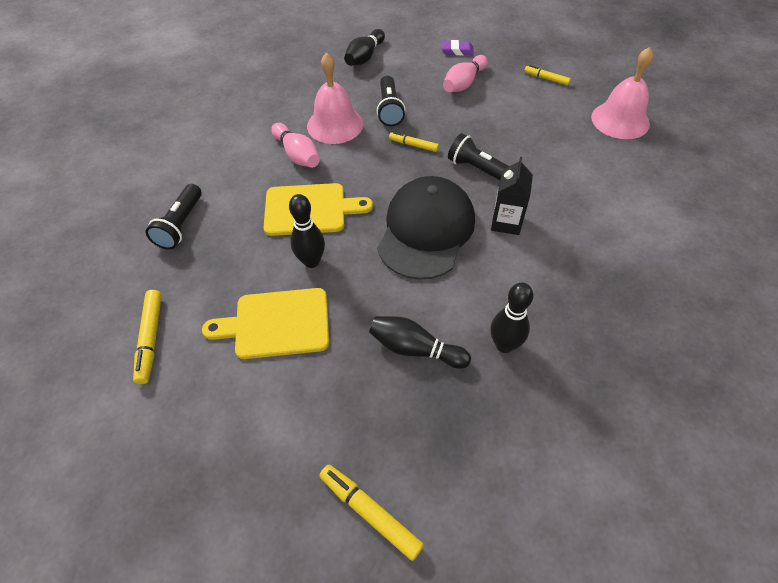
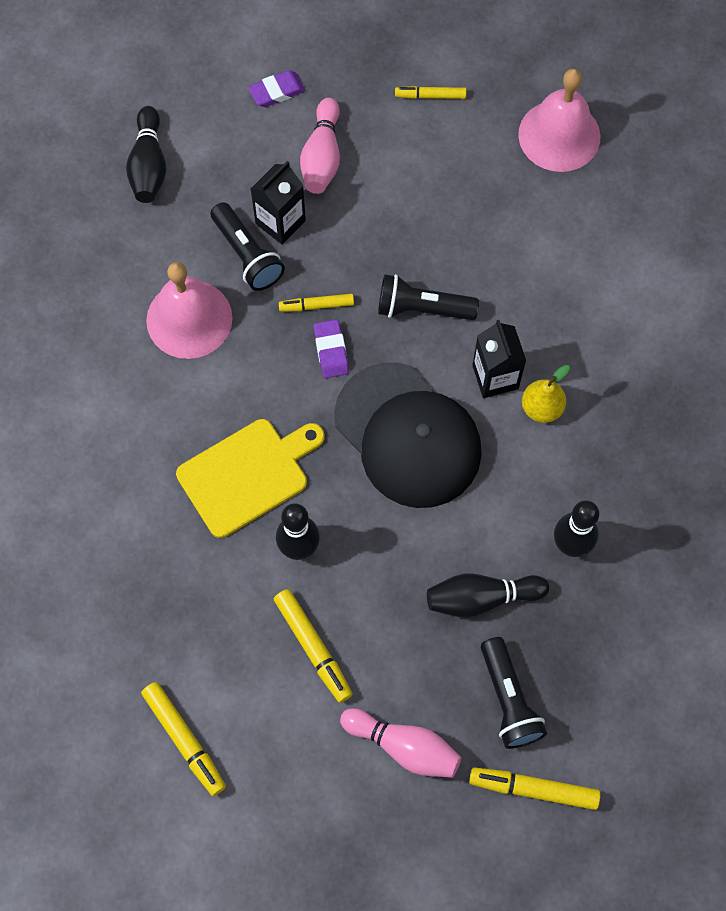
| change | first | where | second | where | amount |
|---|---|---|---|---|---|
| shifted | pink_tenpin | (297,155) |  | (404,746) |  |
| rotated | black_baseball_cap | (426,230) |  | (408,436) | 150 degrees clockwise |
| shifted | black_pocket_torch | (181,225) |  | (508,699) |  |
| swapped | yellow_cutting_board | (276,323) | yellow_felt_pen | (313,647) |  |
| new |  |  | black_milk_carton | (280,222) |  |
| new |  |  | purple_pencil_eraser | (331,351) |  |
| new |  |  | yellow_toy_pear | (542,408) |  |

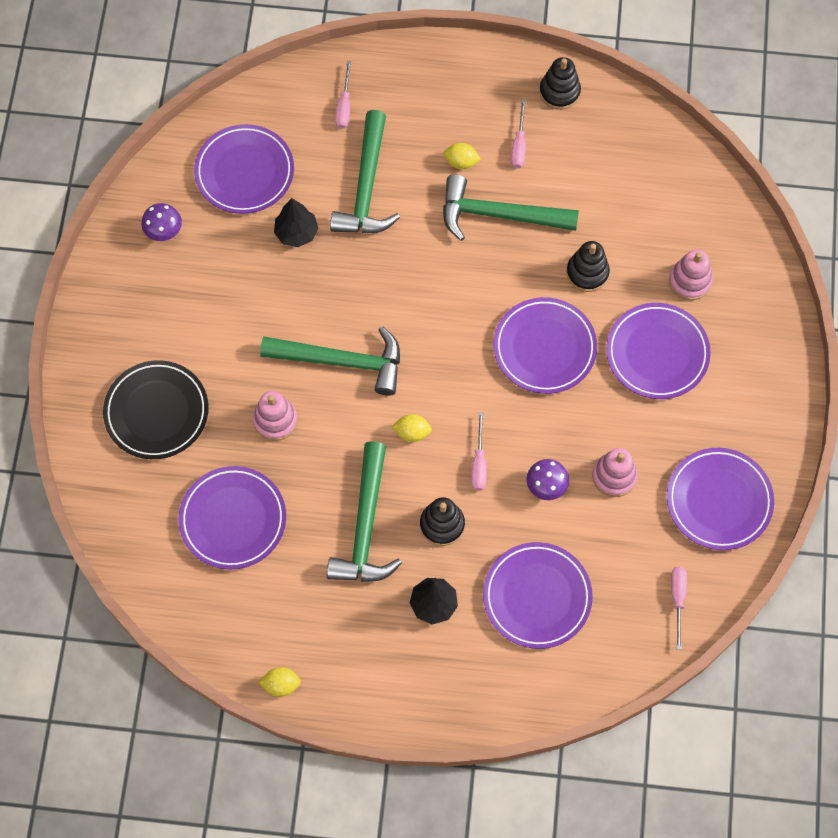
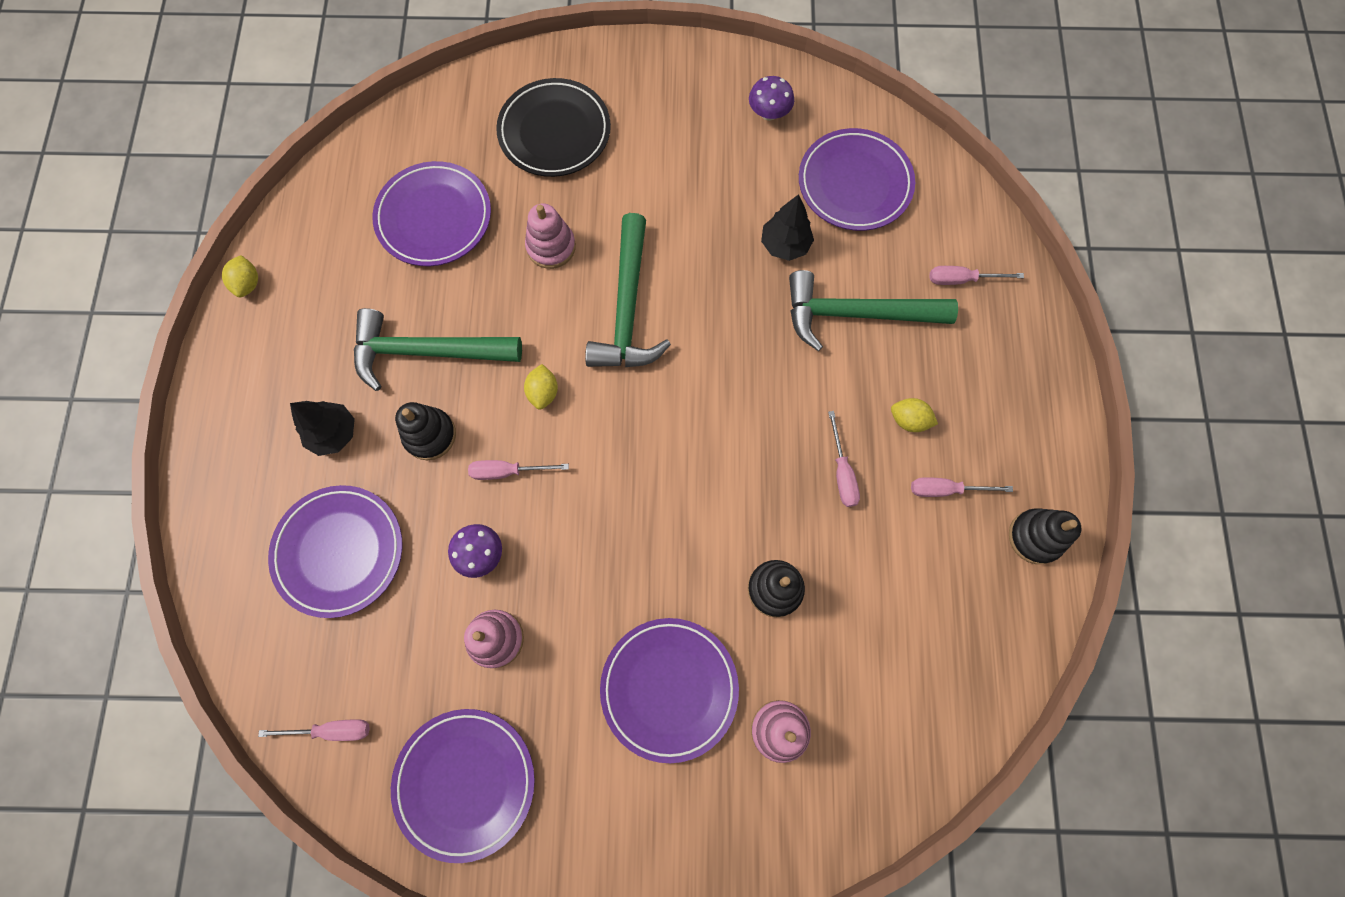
| change | first | where | second | where | amount |
|---|---|---|---|---|---|
| rotated | yellow_citrus_fruit | (461,162) |  | (909,420) | 75 degrees counterclockwise |
| swapped | leaf-green_carpenter's_hammer | (499,215) | pink_screwdriver | (842,472) |  |
| gone | purple_flat_dish | (544,348) |  |  |  |

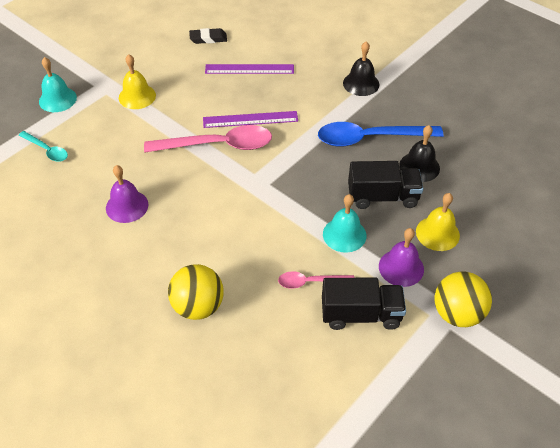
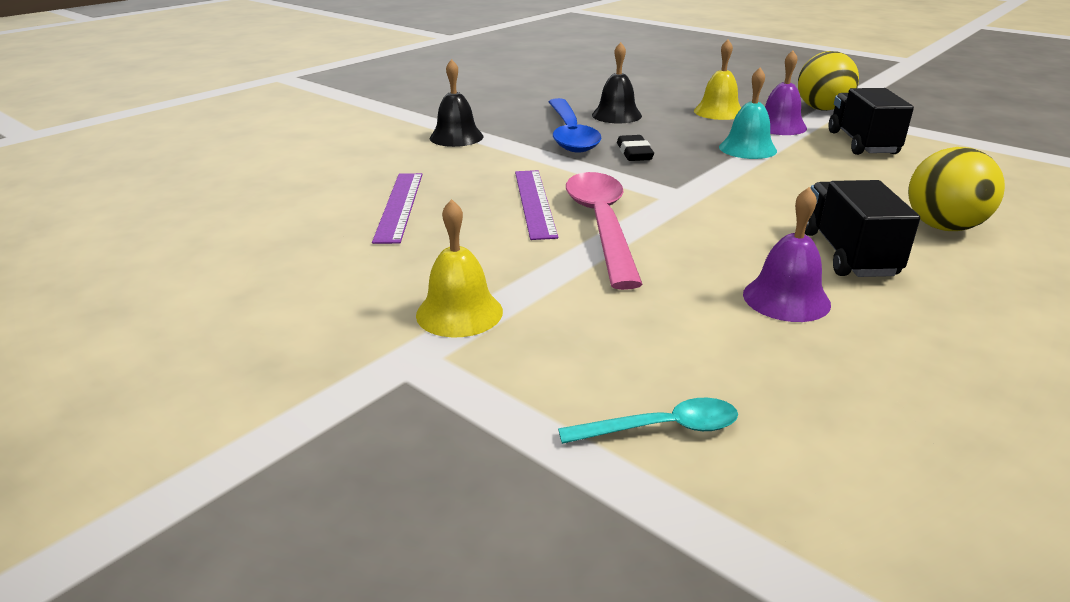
| change | first | where | second | where | amount |
|---|---|---|---|---|---|
| shifted | black_pencil_eraser | (208,38) |  | (634,153) |  |
| gone | turquoise_school_bell | (57,99) |  |  |  |
| rotated | turquoise_teaspoon | (47,150) |  | (661,428) | 45 degrees clockwise |
| shifted | black_toy_truck | (382,197) |  | (848,254) |  |
| gone | pink_teaspoon | (310,282) |  |  |  |

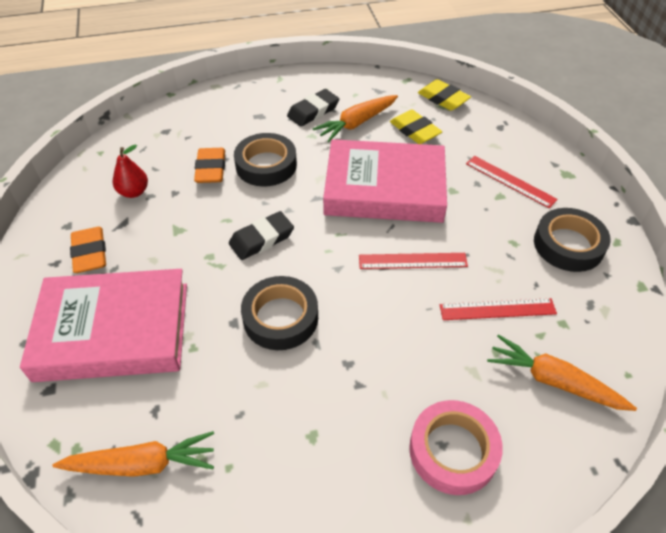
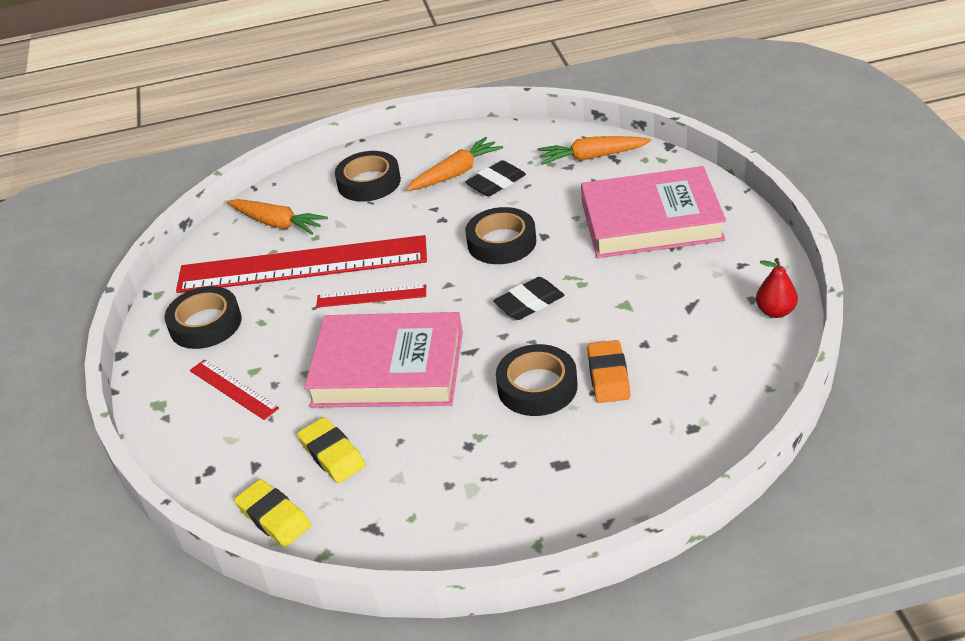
| change | first | where | second | where | amount |
|---|---|---|---|---|---|
| shifted | black_pencil_eraser | (313,111) |  | (496,183) |  |
| shifted | orange_root_vegetable | (357,123) |  | (455,173) |  |
| shifted | red_toy_pear | (134,192) |  | (775,311) |  |
| gone | orange_pencil_eraser | (90,253) |  |  |  |
| scaled | red_straightedge | (497,309) |  | (302,265) | x2.36 |
| repainted | pink_sticky_tape | (453,450) | black_sticky_tape | (369,182) |  |

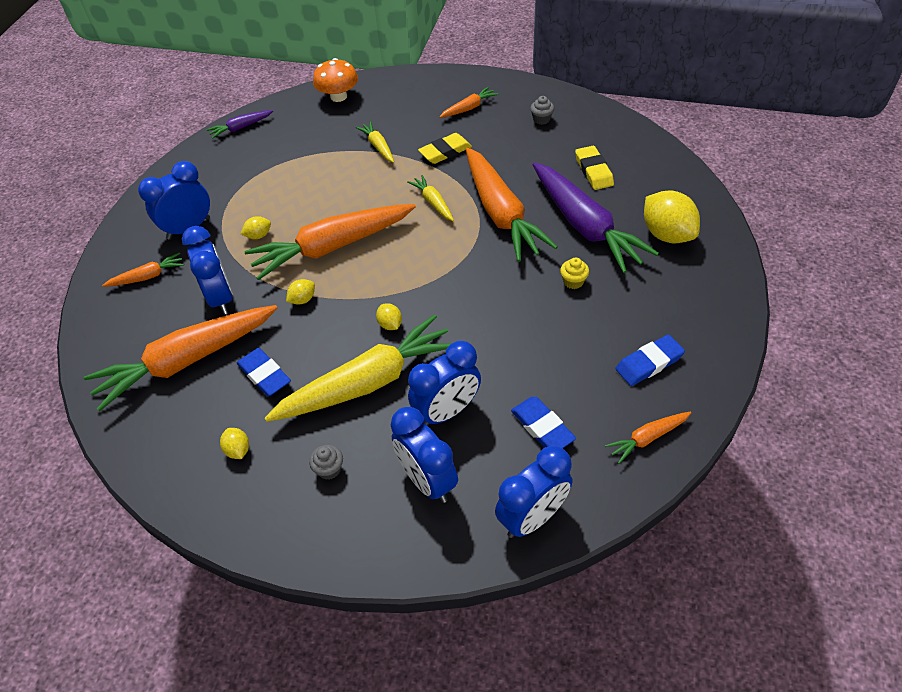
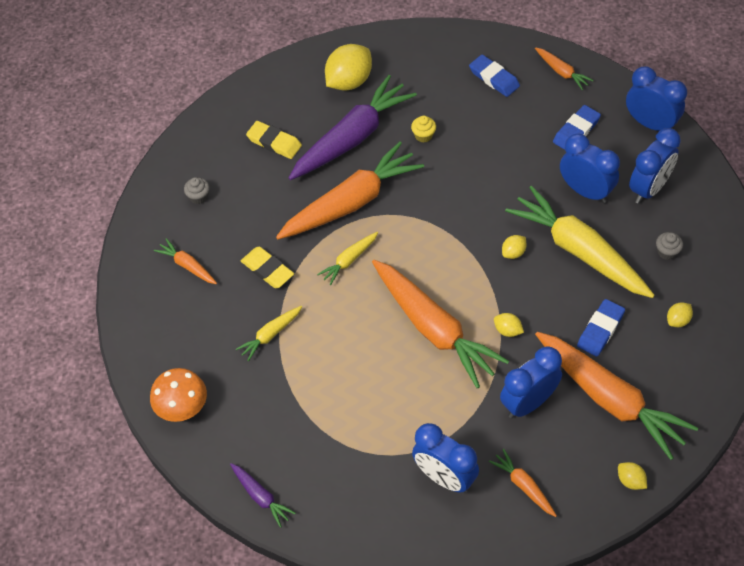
| change | first | where | second | where | amount |
|---|---|---|---|---|---|
| rotated | yellow_pencil_eraser | (593,171) |  | (274,142) | 60 degrees clockwise |
| shifted | yellow_citrus_fruit | (258,235) |  | (630,481) |  |

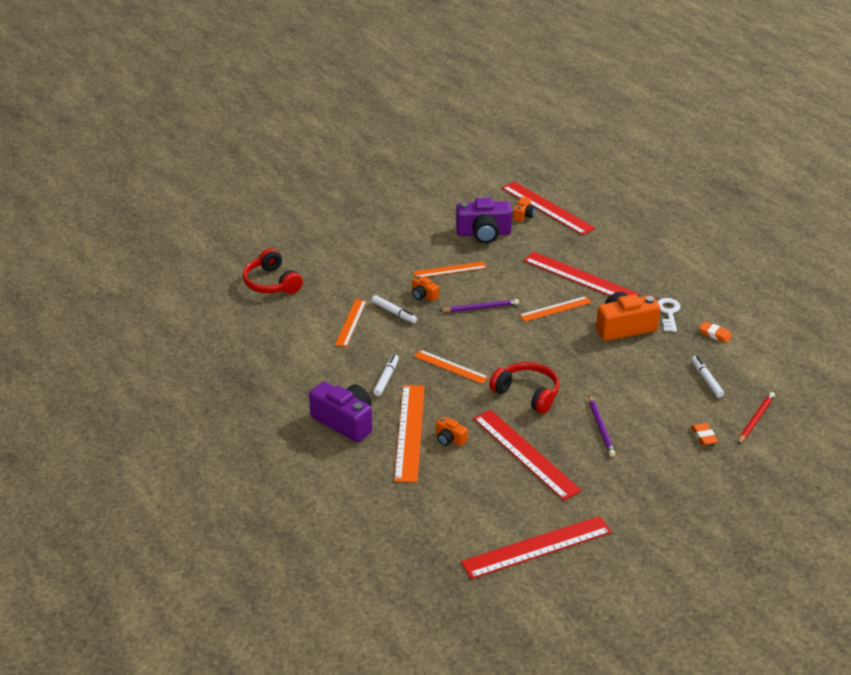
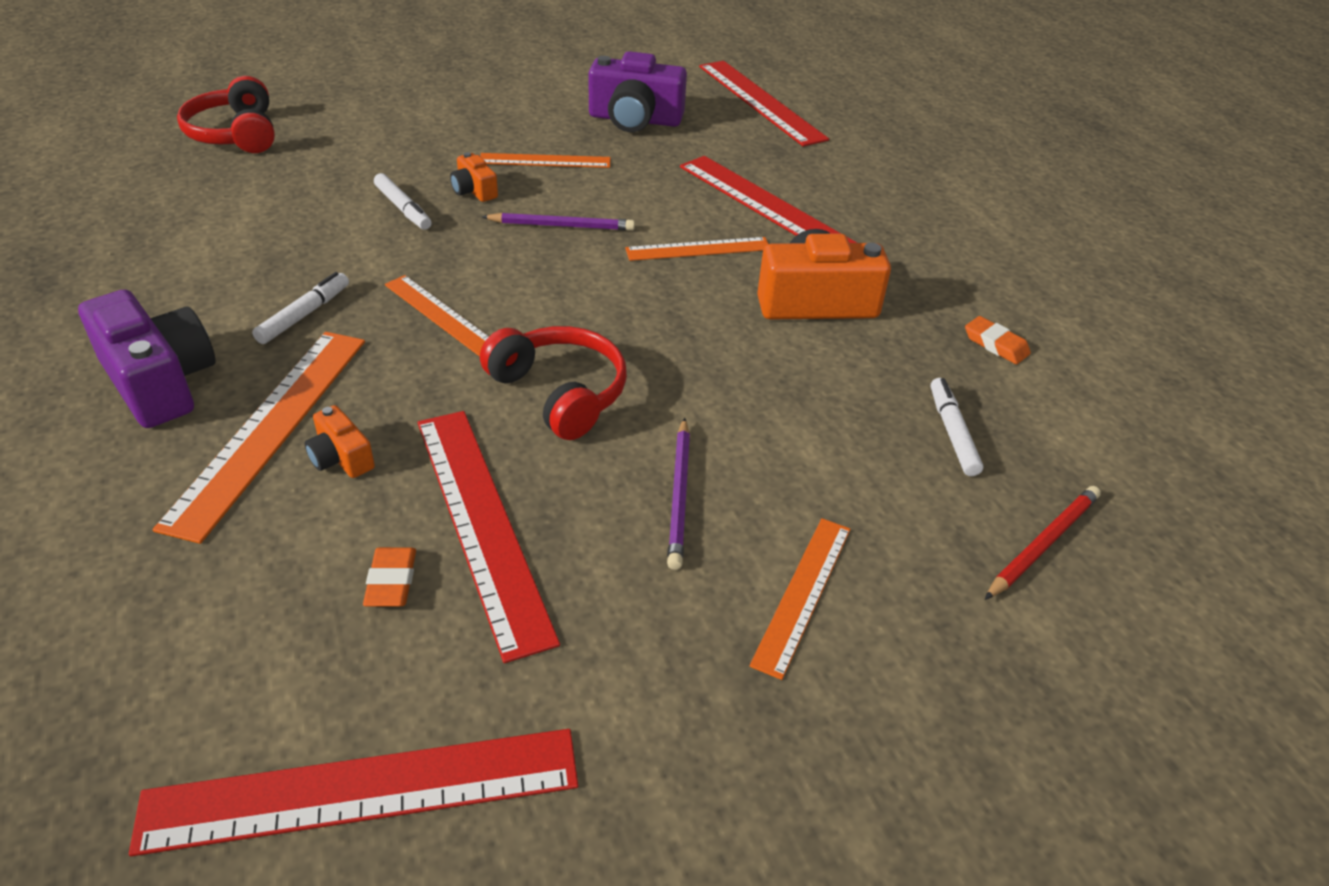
| change | first | where | second | where | amount |
|---|---|---|---|---|---|
| gone | orange_camera | (523,215) |  |  |  |
| gone | white_key | (668,313) |  |  |  |
| shifted | orange_straightedge | (351,323) |  | (803,594) |  |
| shifted | orange_pencil_eraser | (704,436) |  | (391,581) |  |

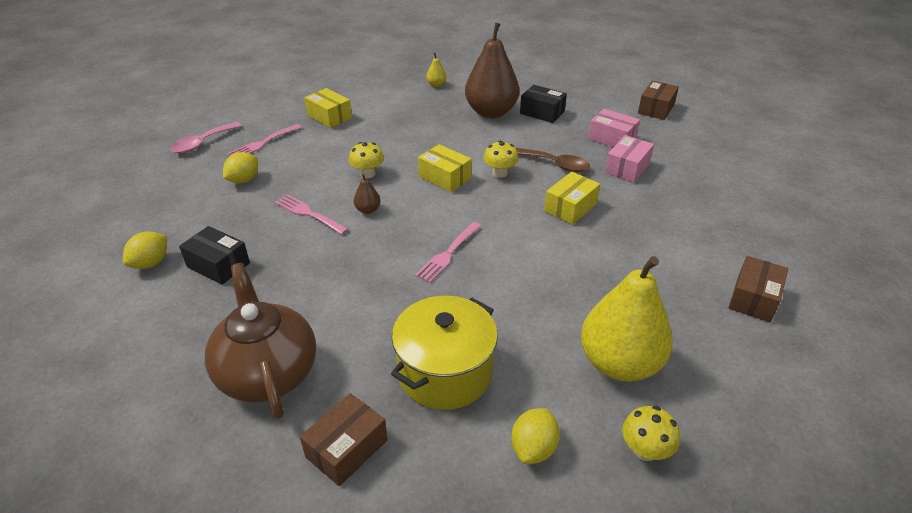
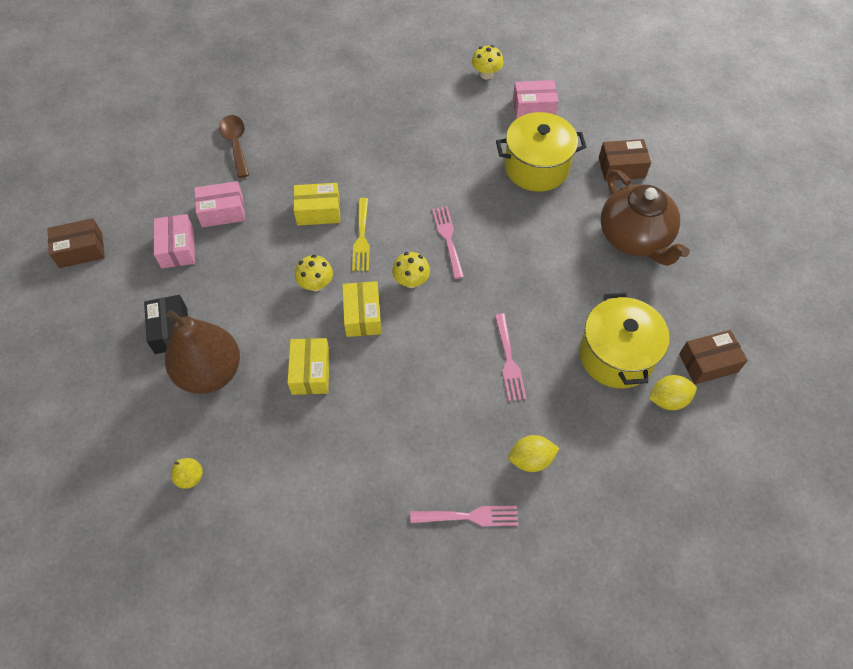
| change | first | where | second | where | amount |
|---|---|---|---|---|---|
| shifted | yellow_package | (329,117) |  | (311,372) |  |
| gone | pink_teaspoon | (202,143) |  |  |  |
| shifted | yellow_mushroom | (367,174) |  | (411,281) |  |
| shifted | brown_teaspoon | (555,164) |  | (236,144) |  |
| gone | brown_toy_pear | (368,210) |  |  |  |
| rotated | pink_fork | (448,253) |  | (448,239) | 90 degrees counterclockwise |
| swapped | black_package | (218,265) | yellow_stockpot | (616,355) |  |
| gone | yellow_toy_pear | (619,363) |  |  |  |
| shifted | brown_package | (753,298) |  | (708,363) |  |
| rotated | brown_china_teapot | (267,372) |  | (635,238) | 45 degrees counterclockwise |
| swapped | yellow_citrus_fruit | (533,448) | pink_package | (533,108) |  |
| new |  |  | yellow_fork | (361,237) |  |

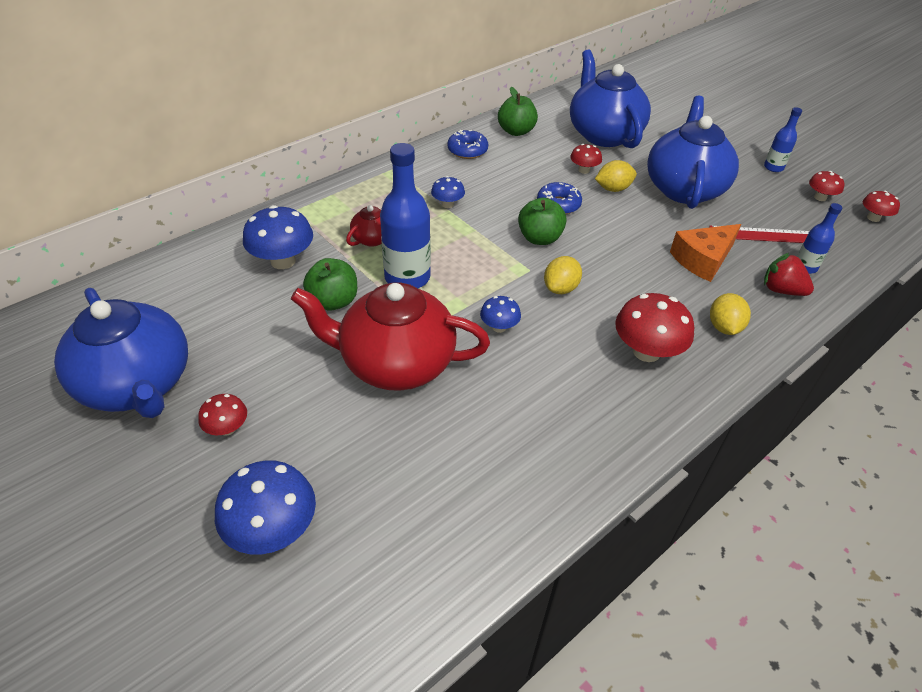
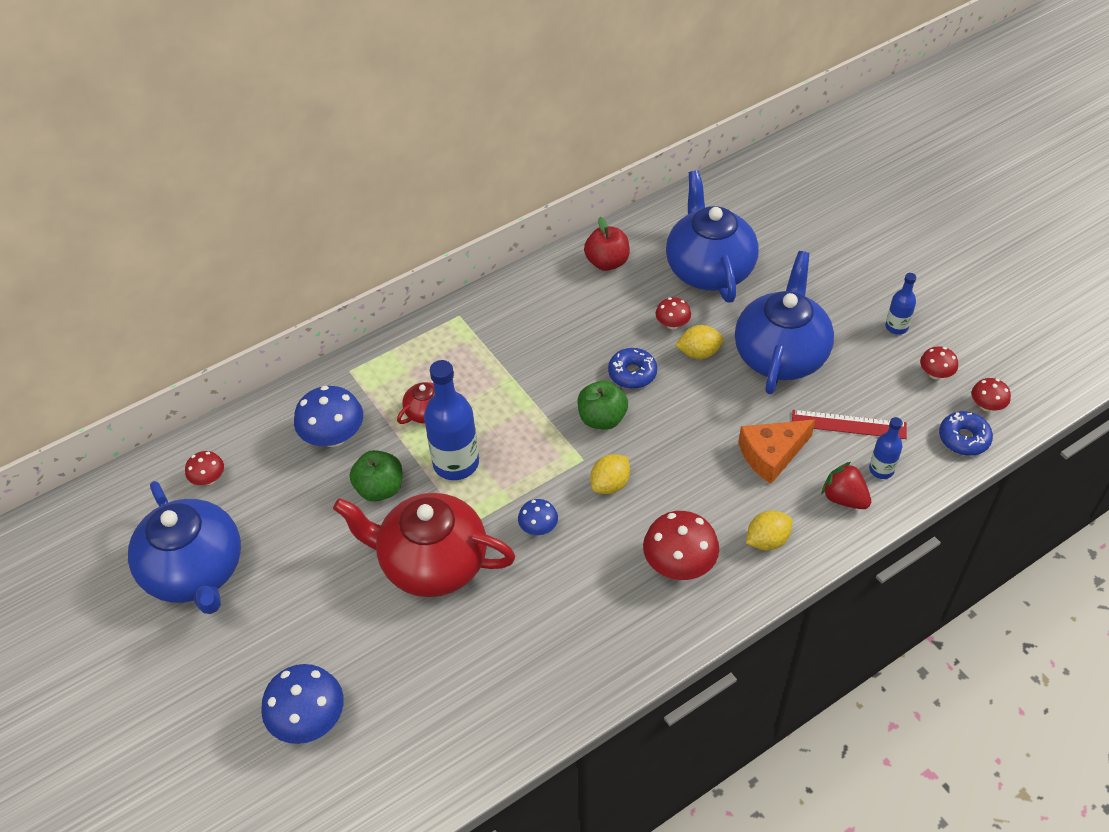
| change | first | where | second | where | amount |
|---|---|---|---|---|---|
| repainted | leaf-green_toy_apple | (516,131) | red_toy_apple | (607,262) |  |
| shifted | blue_doughnut | (467,150) |  | (963,438) |  |
| gone | blue_mushroom | (447,204) |  |  |  |
| rotated | yellow_citrus_fruit | (724,327) |  | (767,540) | 45 degrees clockwise |
| shifted | red_mushroom | (227,428) |  | (209,479) |  |

